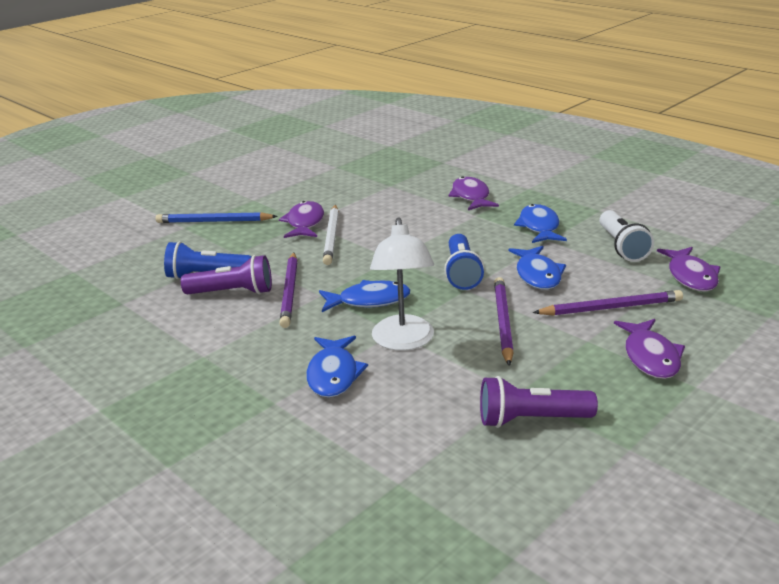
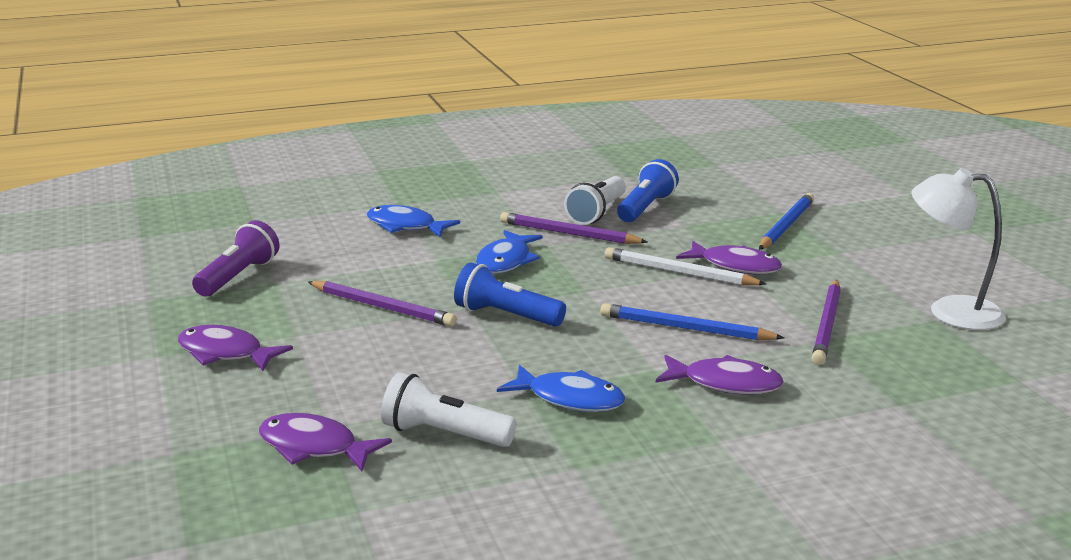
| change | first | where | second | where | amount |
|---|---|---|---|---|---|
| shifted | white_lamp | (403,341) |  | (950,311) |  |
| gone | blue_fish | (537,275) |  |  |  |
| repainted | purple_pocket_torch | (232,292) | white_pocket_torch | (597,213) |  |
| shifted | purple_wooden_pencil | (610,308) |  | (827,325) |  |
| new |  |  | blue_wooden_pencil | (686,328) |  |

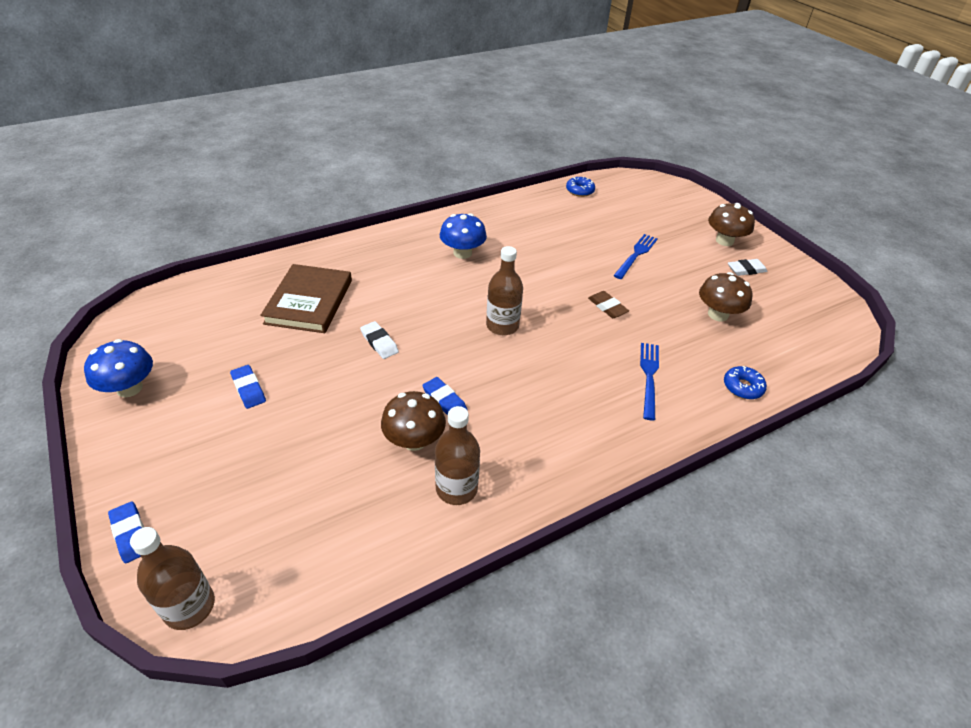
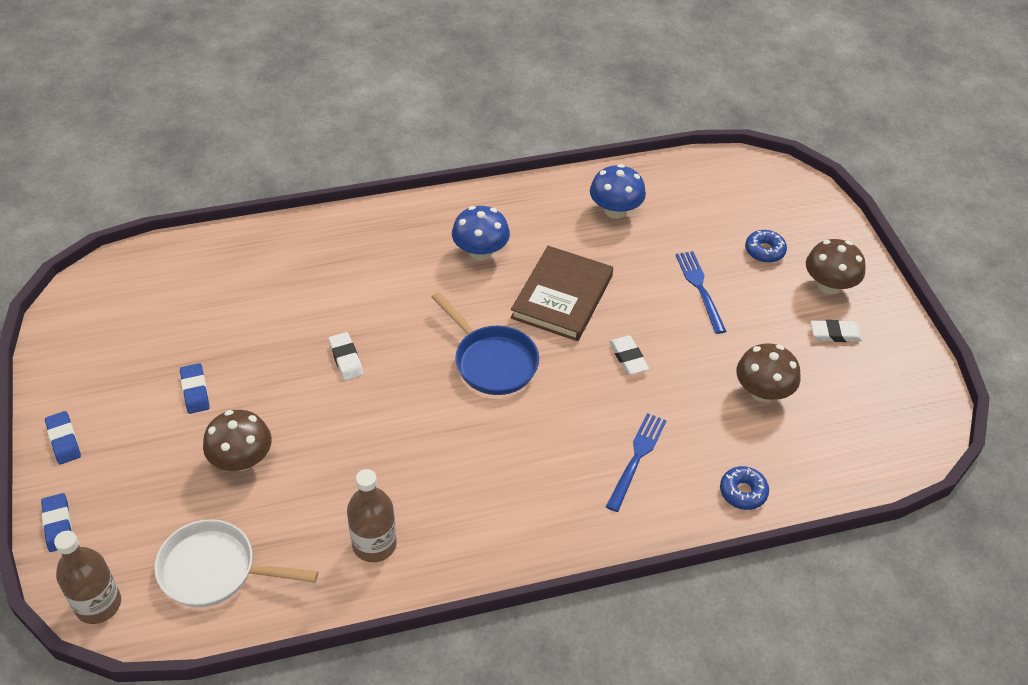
| change | first | where | second | where | amount |
|---|---|---|---|---|---|
| shifted | blue_doughnut | (580,191) |  | (764,251) |  |
| rotated | blue_fork | (636,254) |  | (699,288) | 60 degrees counterclockwise |
| swapped | brown_bottle | (502,326) | blue_pan | (492,361) |  |
| shifted | brown_hardback | (309,302) |  | (562,297) |  |
| repainted | brown_pencil_eraser | (607,307) | white_pencil_eraser | (628,357) |  |
| shifted | blue_mushroom | (129,388) |  | (615,210) |  |
| shifted | blue_pencil_eraser | (444,400) |  | (63,440) |  |
| shifted | brown_mushroom | (414,440) |  | (242,460) |  |
| new |  |  | white_pan | (215,570) |  |

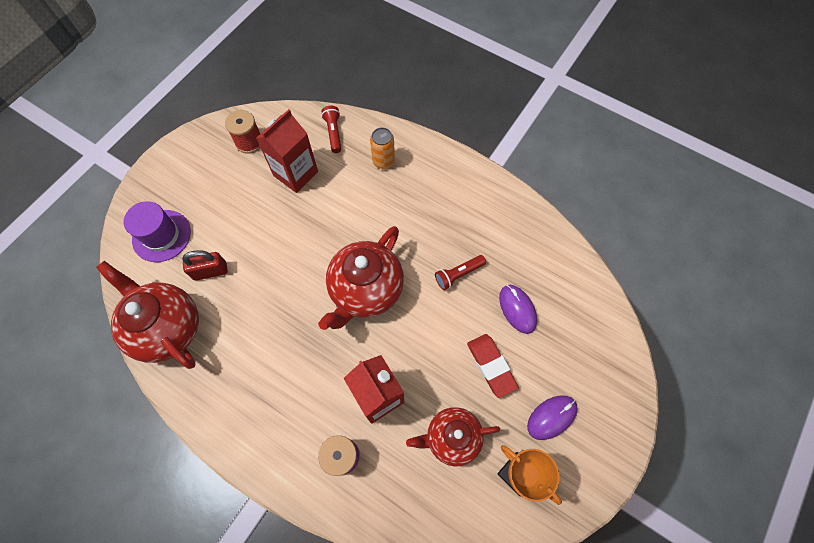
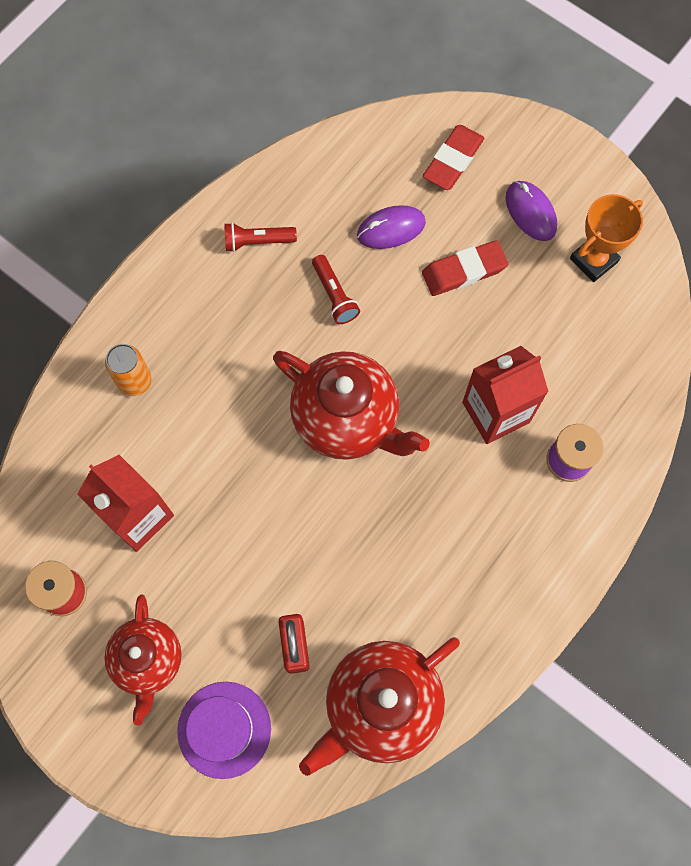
| change | first | where | second | where | amount |
|---|---|---|---|---|---|
| shifted | red_pocket_torch | (333,133) |  | (257,241) |  |
| shifted | red_china_teapot | (451,438) |  | (148,661) |  |
| new |  |  | red_pencil_eraser | (453,160) |  |

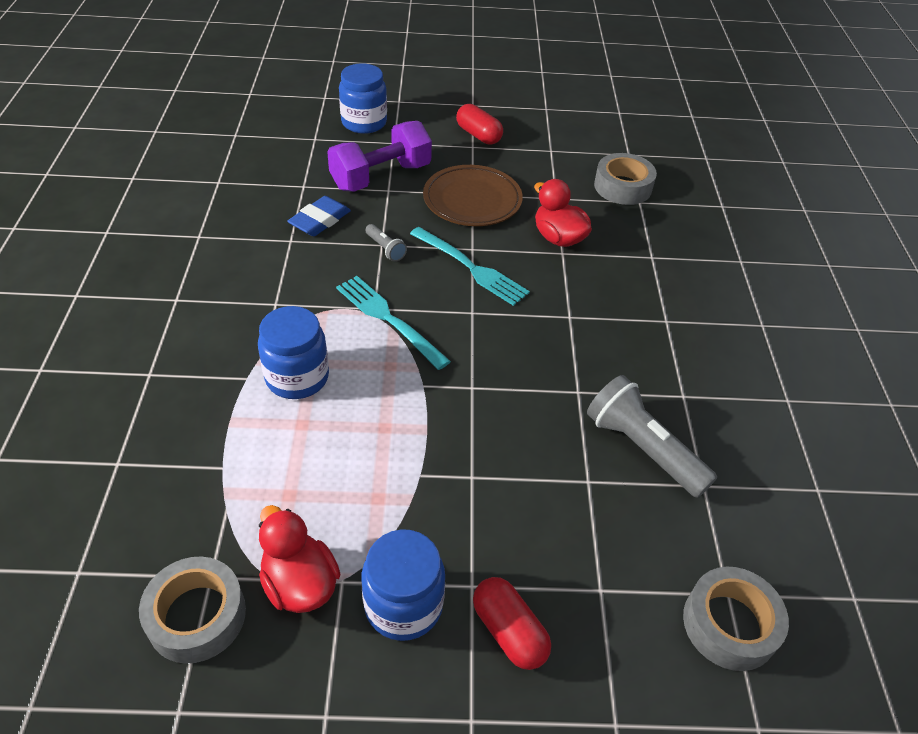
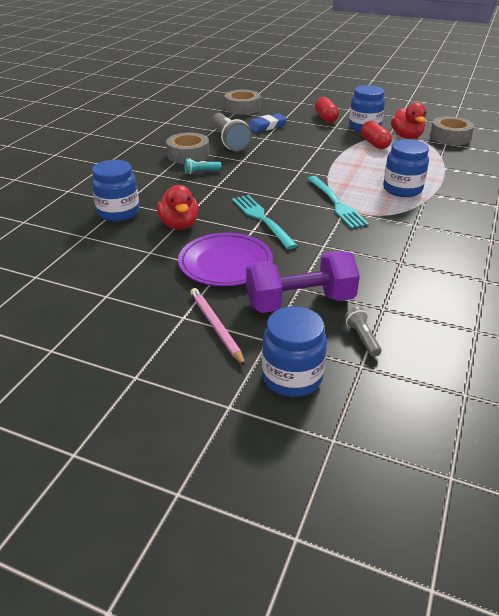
| change | first | where | second | where | amount |
|---|---|---|---|---|---|
| shifted | red_pill_shape | (478,135) |  | (374,144) |  |
| shifted | ash-grey_sticky_tape | (622,187) |  | (188,155) |  |
| repainted | brown_flat_dish | (472,200) | purple_flat_dish | (225,264) |  |
| shifted | blue_pencil_eraser | (320,220) |  | (267,126) |  |
| shifted | ash-grey_pocket_torch | (385,249) |  | (362,338) |  |
| new |  |  | turquoise_pocket_torch | (201,172) |  |
| new |  |  | blue_preserve_jar | (118,212) |  |
| new |  |  | pink_wooden_pencil | (216,327) |  |

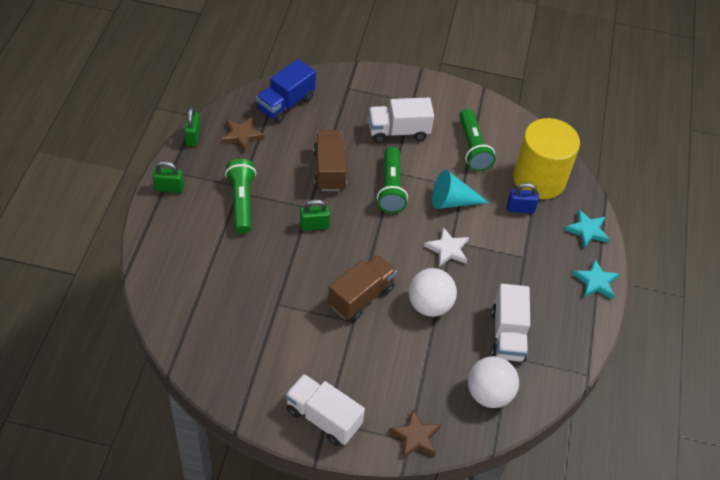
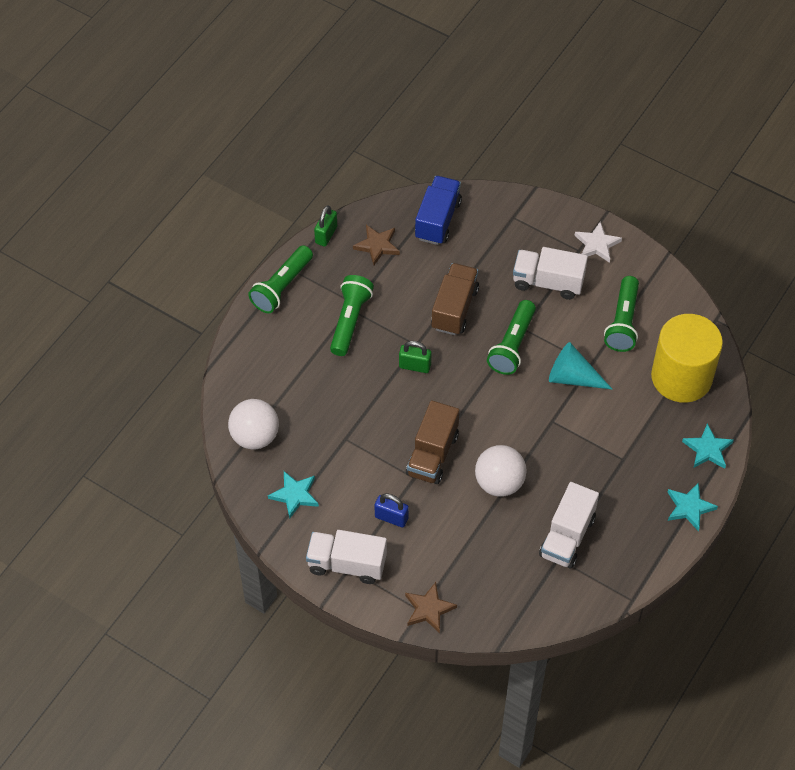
| change | first | where | second | where | amount |
|---|---|---|---|---|---|
| rotated | blue_toy_truck | (285,104) |  | (437,220) | 135 degrees clockwise |
| swapped | leaf-green_padlock | (169,188) | leaf-green_pocket_torch | (282,287) |  |
| shifted | blue_padlock | (520,209) |  | (391,517) |  |
| shifted | white_five-pointed_star | (447,249) |  | (597,244) |  |
| rotated | brown_toy_truck | (361,297) |  | (432,454) | 135 degrees clockwise |
| shifted | white_play_ball | (489,394) |  | (255,436) |  |
| rotated | white_toy_truck | (323,418) |  | (347,564) | 45 degrees counterclockwise |
| new |  |  | turquoise_five-pointed_star | (295,495) |  |

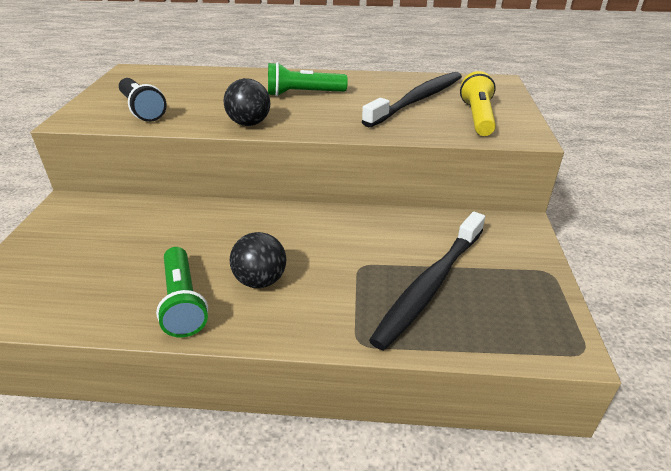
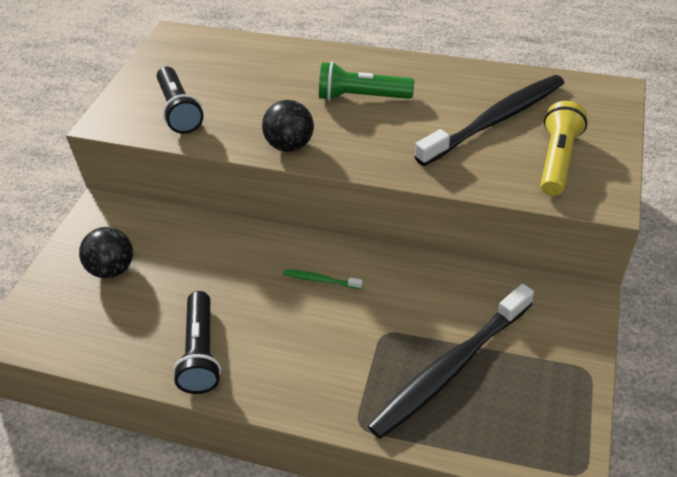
| change | first | where | second | where | amount |
|---|---|---|---|---|---|
| shifted | black_play_ball | (260,281) |  | (113,269) |  |
| repainted | leaf-green_pocket_torch | (183,302) | black_pocket_torch | (201,352) |  |
| new |  |  | leaf-green_tooth_brush | (320,280) |  |

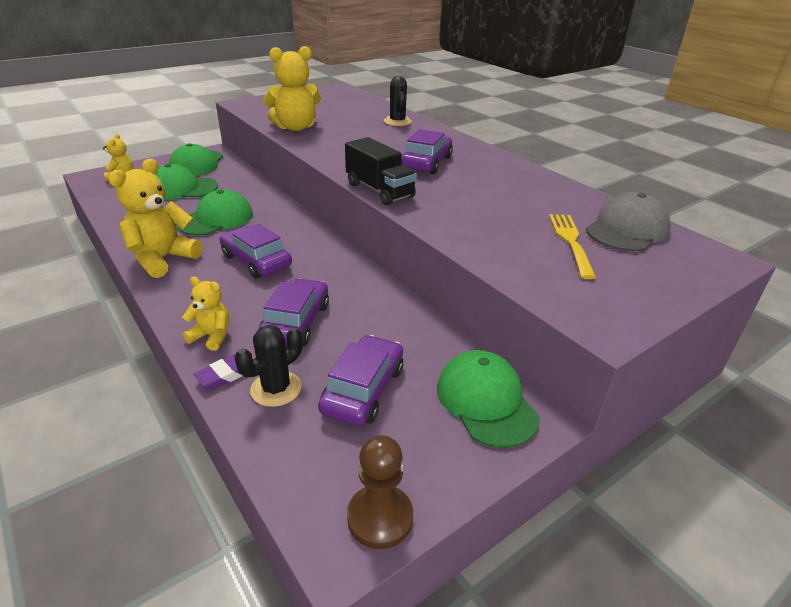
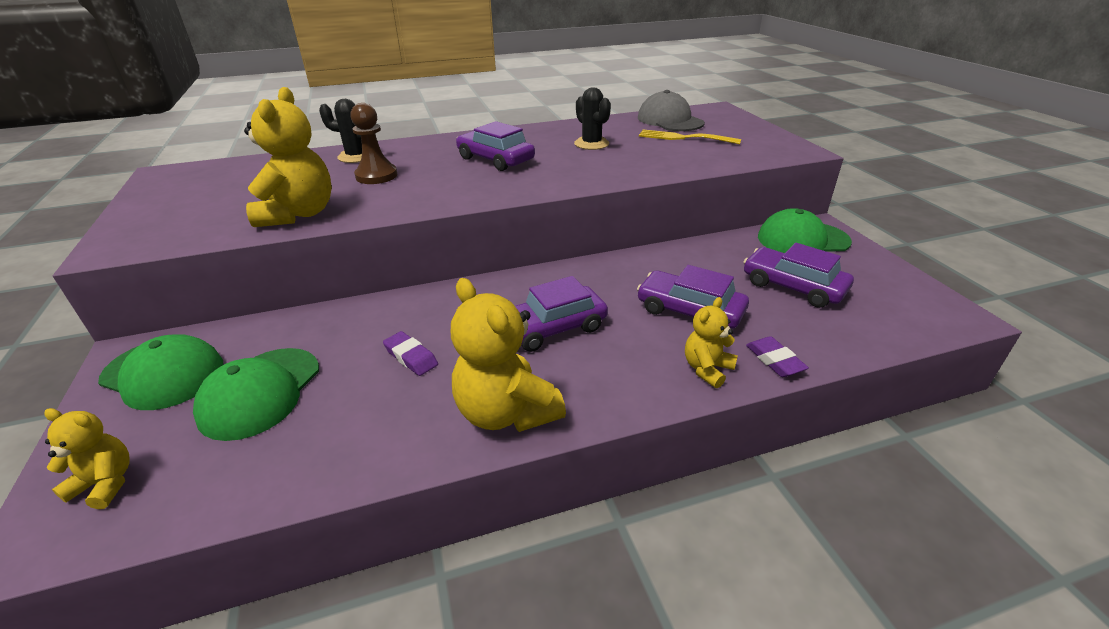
| change | first | where | second | where | amount |
|---|---|---|---|---|---|
| gone | black_toy_truck | (379,190) |  |  |  |
| swapped | leaf-green_baseball_cap | (216,219) | purple_pencil_eraser | (411,357) |  |
| shifted | black_saguaro_cactus | (276,389) |  | (591,144) |  |
| shifted | brown_chess_pawn | (380,517) |  | (376,176) |  |

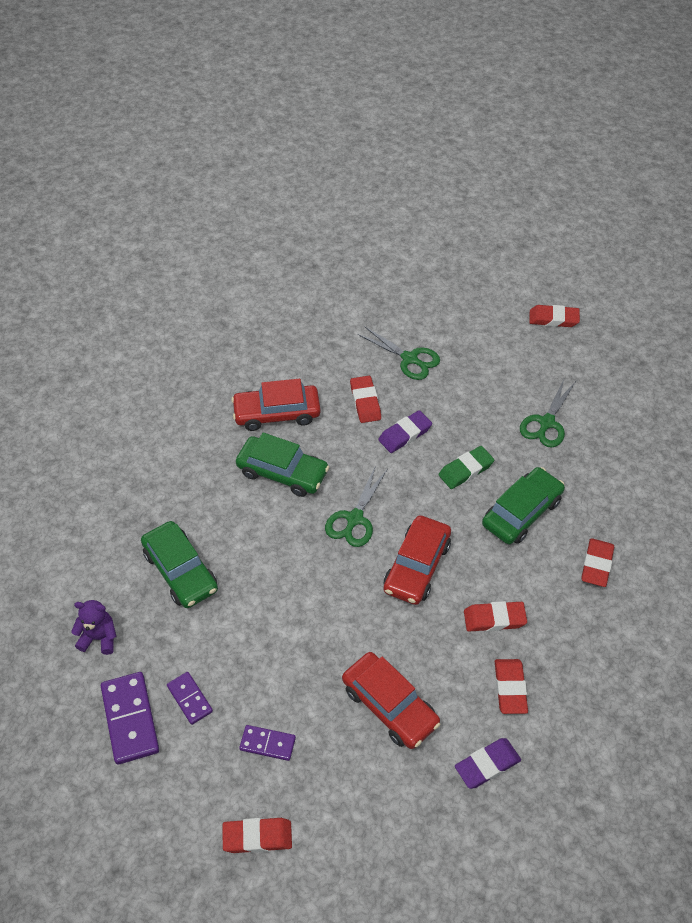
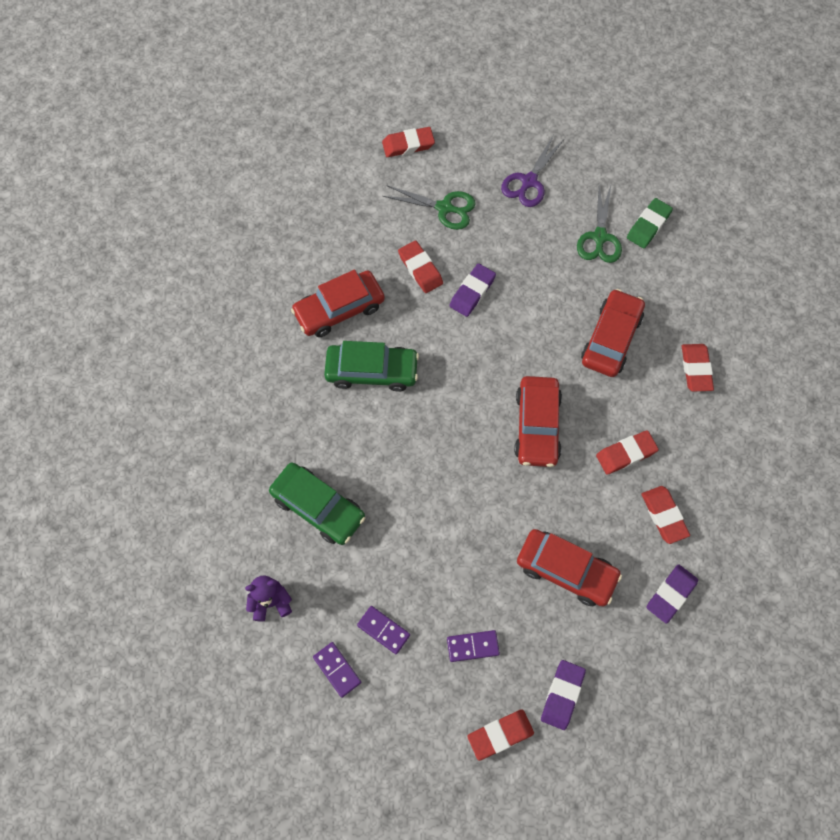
| change | first | where | second | where | amount |
|---|---|---|---|---|---|
| shifted | red_pencil_eraser | (553,319) |  | (408,145) |  |
| shifted | leaf-green_pencil_eraser | (465,470) |  | (648,225) |  |
| gone | leaf-green_scissors | (354,519) |  |  |  |
| repainted | leaf-green_toy_car | (522,512) | red_toy_car | (611,339) |  |
| scaled | purple_domino_piece | (130,719) |  | (337,669) | x0.59 |
| new |  |  | purple_scissors | (529,181) |  |
| new |  |  | purple_pencil_eraser | (562,695) |  |

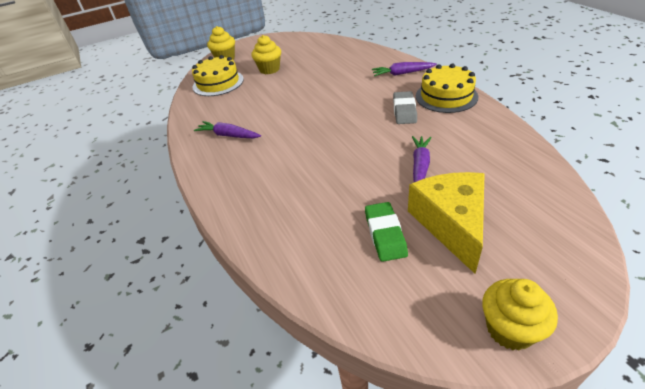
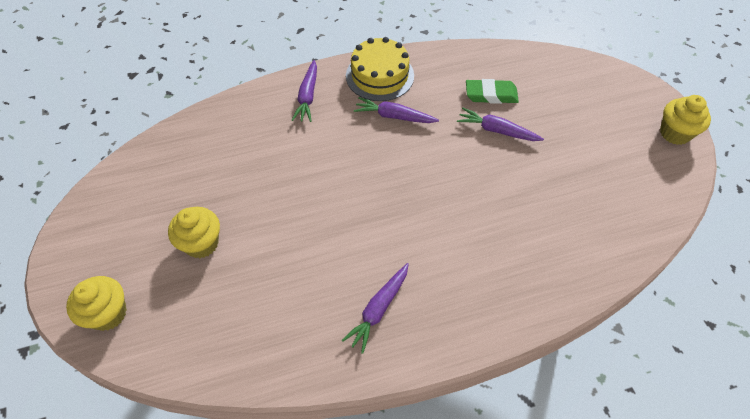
| change | first | where | second | where | amount |
|---|---|---|---|---|---|
| gone | yellow_layer_cake | (218,83) |  |  |  |
| swapped | ash-grey_pencil_eraser | (404,111) | purple_root_vegetable | (394,116) |  |
| gone | yellow_cheese_wedge | (451,223) |  |  |  |
| shifted | leaf-green_pencil_eraser | (385,234) |  | (491,95) |  |

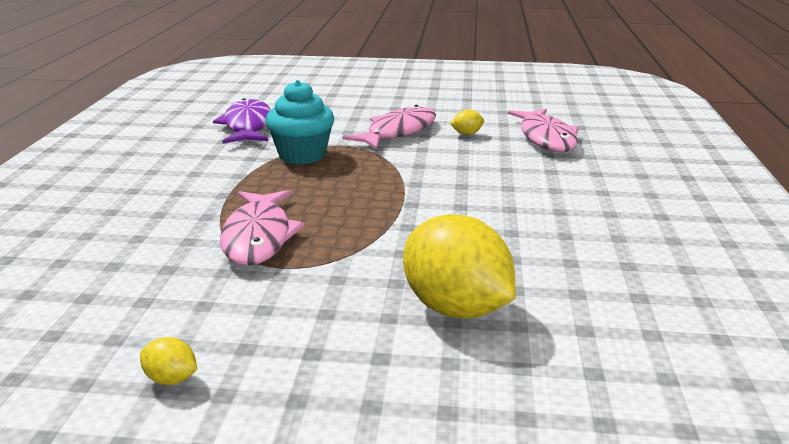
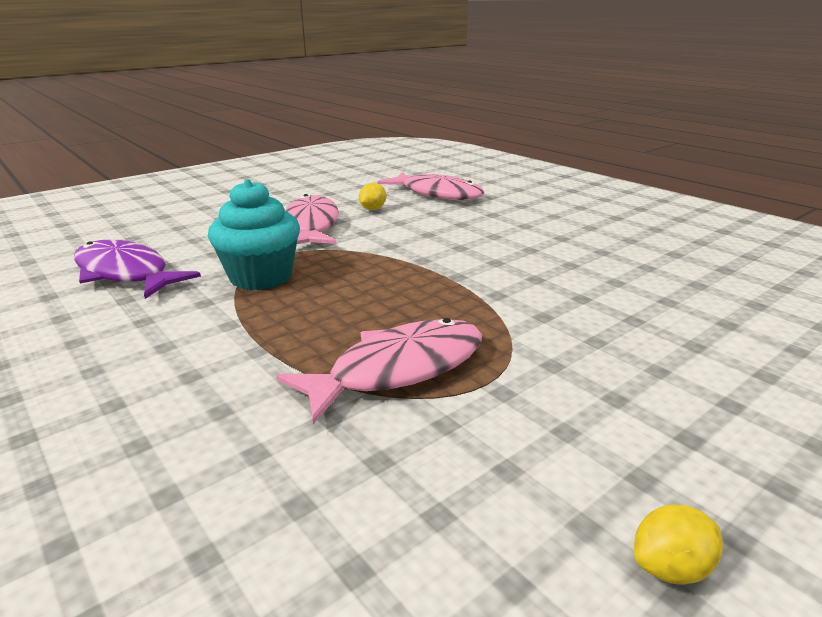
| change | first | where | second | where | amount |
|---|---|---|---|---|---|
| rotated | pink_fish | (258,237) |  | (398,369) | 75 degrees counterclockwise |
| gone | yellow_citrus_fruit | (455,308) |  |  |  |

